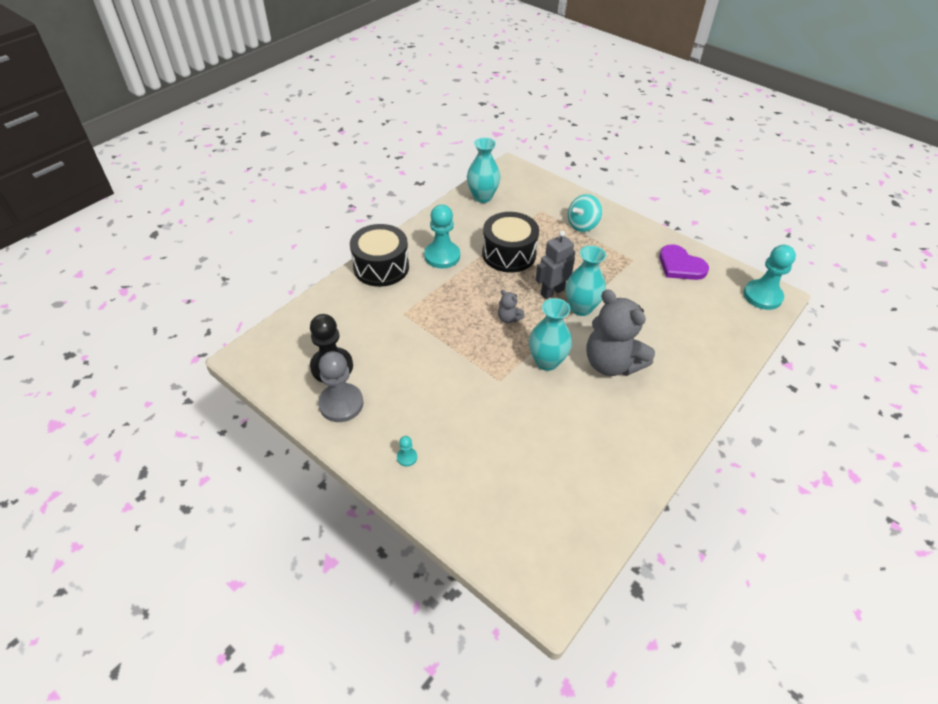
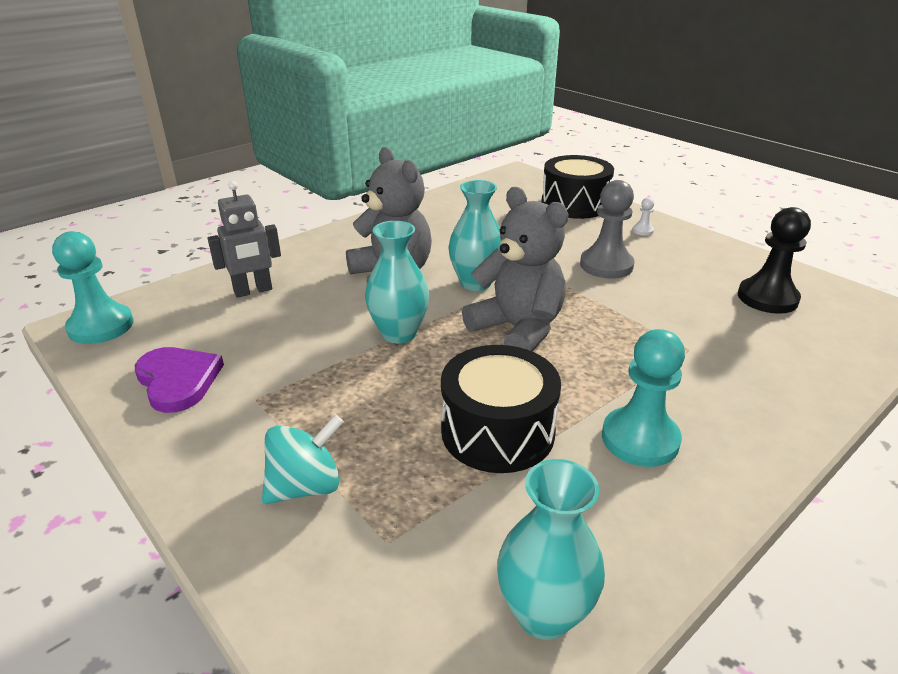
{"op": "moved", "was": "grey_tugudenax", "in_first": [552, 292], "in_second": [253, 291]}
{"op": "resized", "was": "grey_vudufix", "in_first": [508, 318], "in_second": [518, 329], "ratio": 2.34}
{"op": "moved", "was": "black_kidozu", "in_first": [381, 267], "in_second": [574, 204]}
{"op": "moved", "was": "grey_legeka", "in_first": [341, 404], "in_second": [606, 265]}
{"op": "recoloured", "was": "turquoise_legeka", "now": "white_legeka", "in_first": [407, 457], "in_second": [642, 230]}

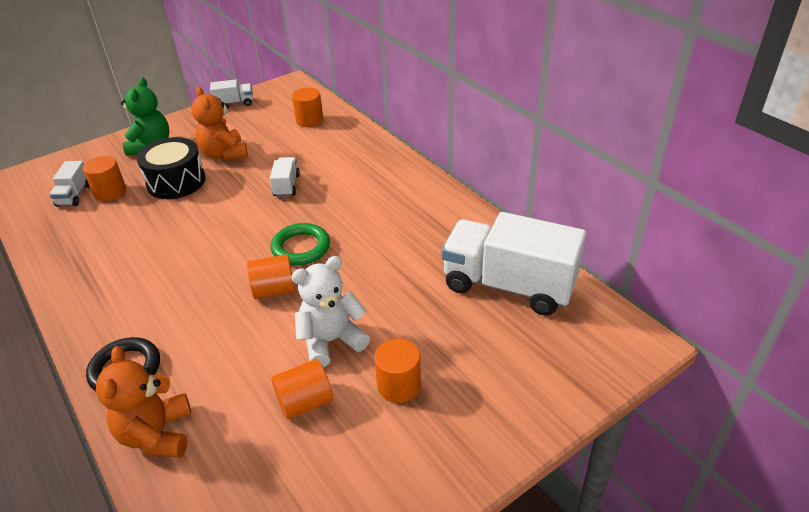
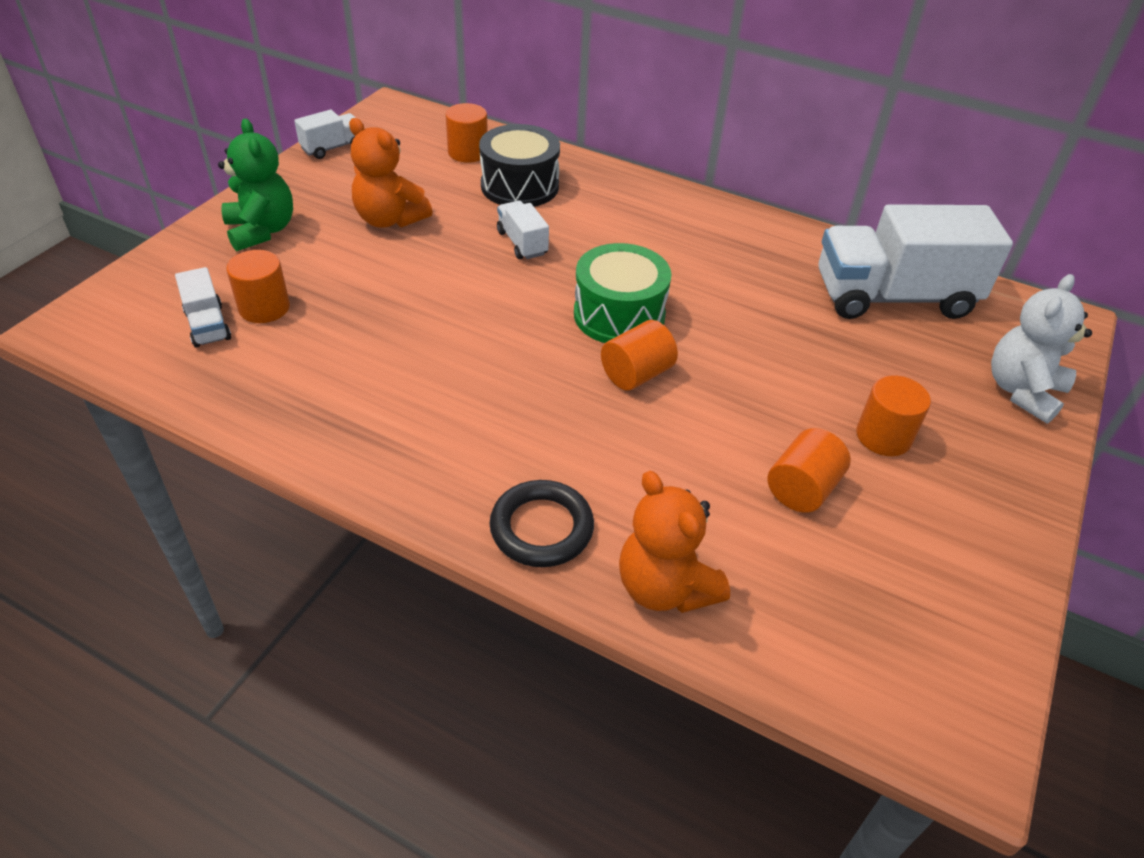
{"op": "moved", "was": "black_kidozu", "in_first": [176, 182], "in_second": [519, 186]}
{"op": "replaced", "was": "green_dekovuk", "now": "green_kidozu", "in_first": [301, 248], "in_second": [619, 315]}
{"op": "moved", "was": "white_vudufix", "in_first": [331, 341], "in_second": [1022, 391]}

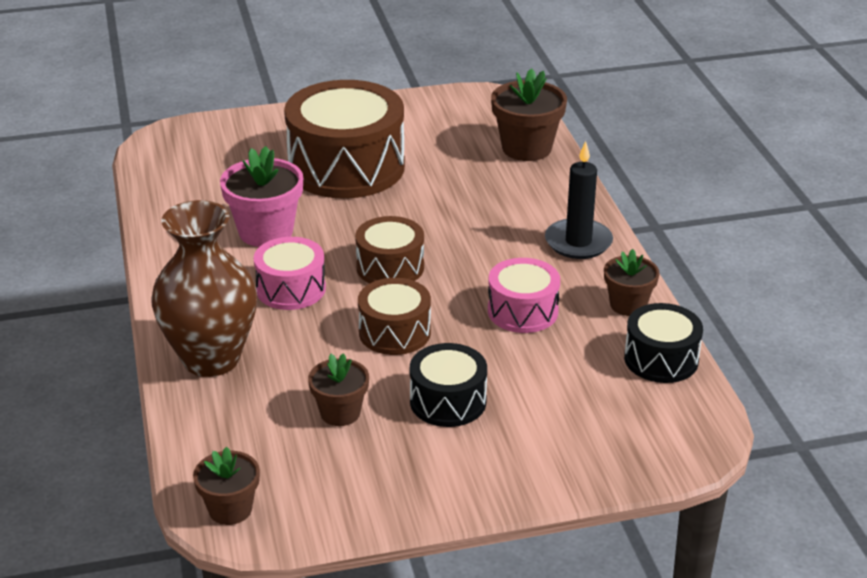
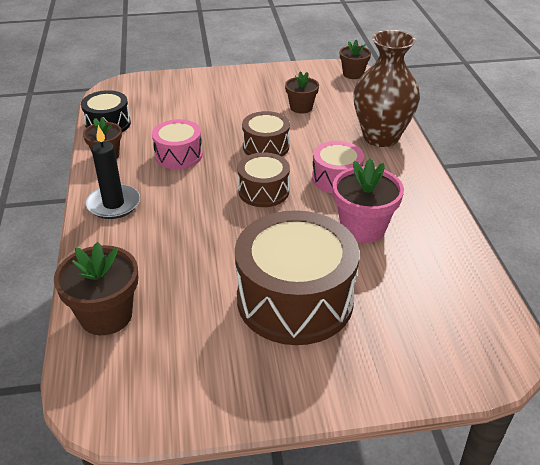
{"op": "removed", "was": "black_kidozu", "in_first": [448, 401]}

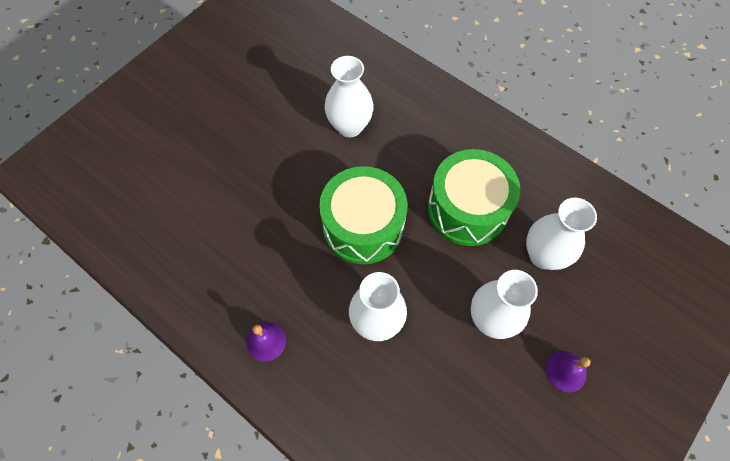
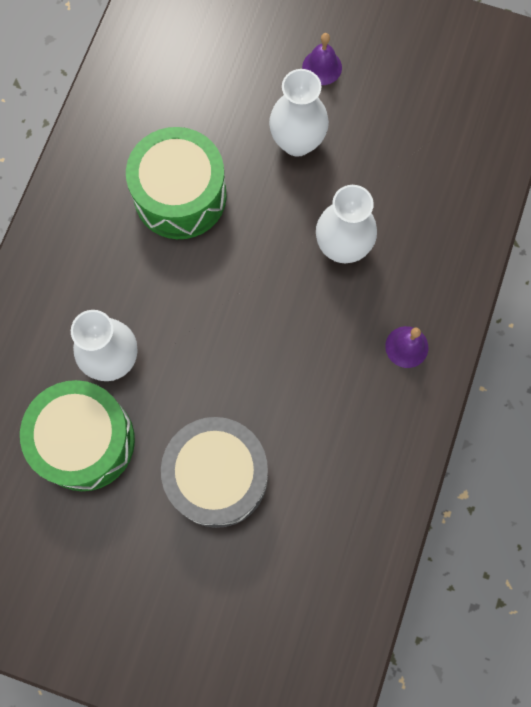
{"op": "moved", "was": "green_kidozu", "in_first": [363, 226], "in_second": [85, 441]}
{"op": "added", "now": "grey_kidozu", "in_second": [217, 476]}
{"op": "removed", "was": "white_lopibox", "in_first": [543, 255]}

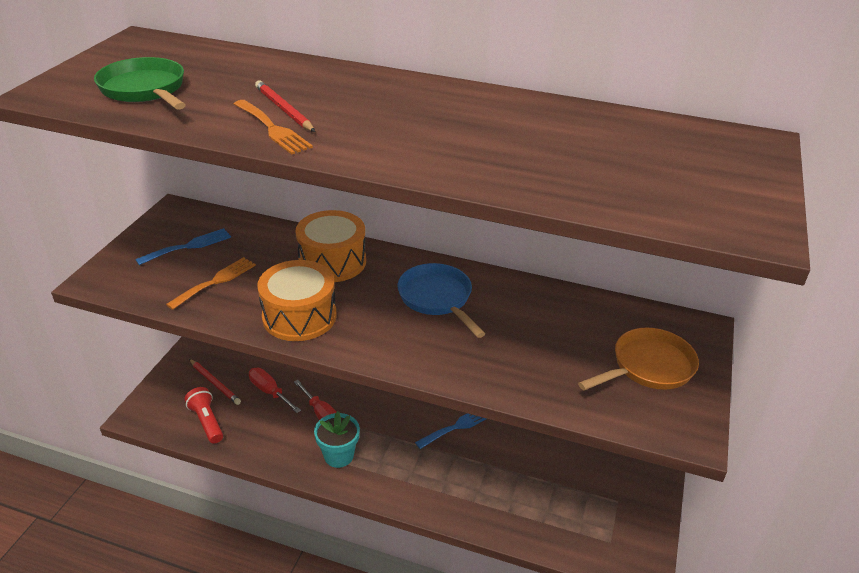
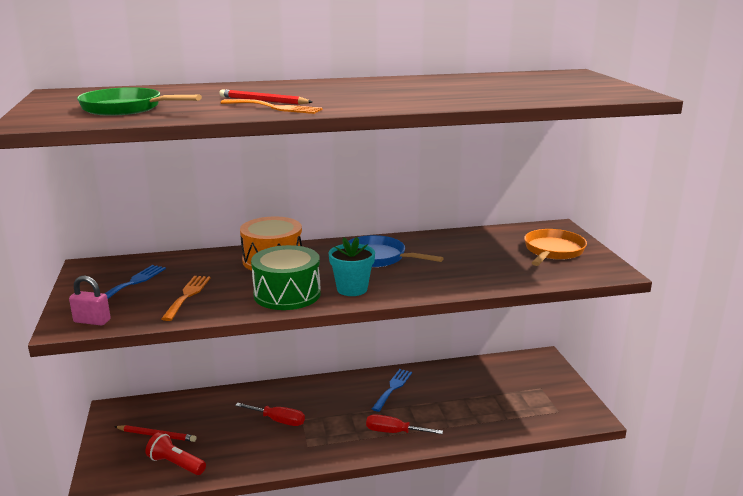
{"op": "added", "now": "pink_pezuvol", "in_second": [92, 321]}
{"op": "recoloured", "was": "orange_kidozu", "now": "green_kidozu", "in_first": [299, 316], "in_second": [287, 294]}
{"op": "moved", "was": "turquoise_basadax", "in_first": [338, 456], "in_second": [352, 289]}
{"op": "moved", "was": "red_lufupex", "in_first": [269, 391], "in_second": [394, 432]}

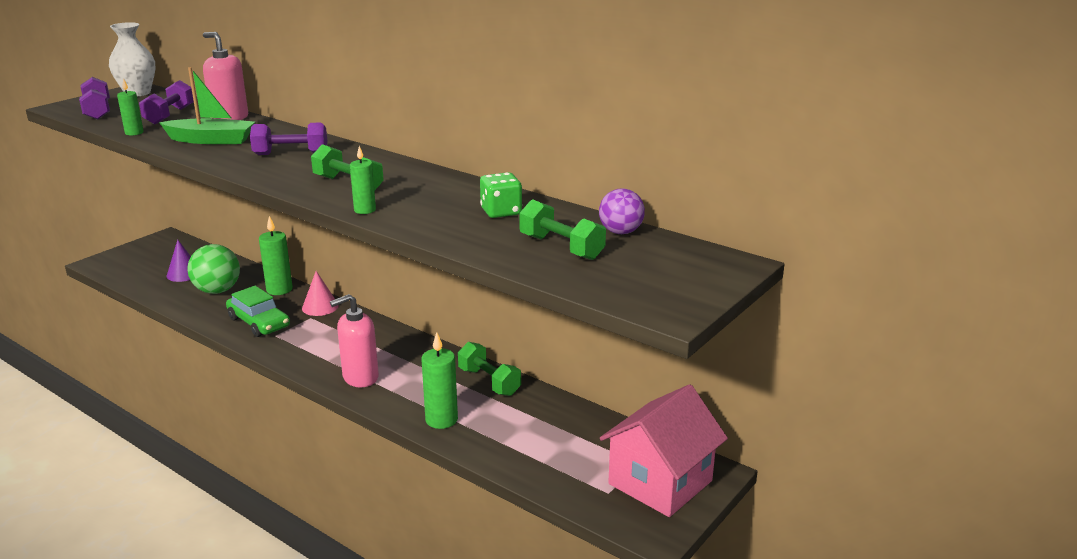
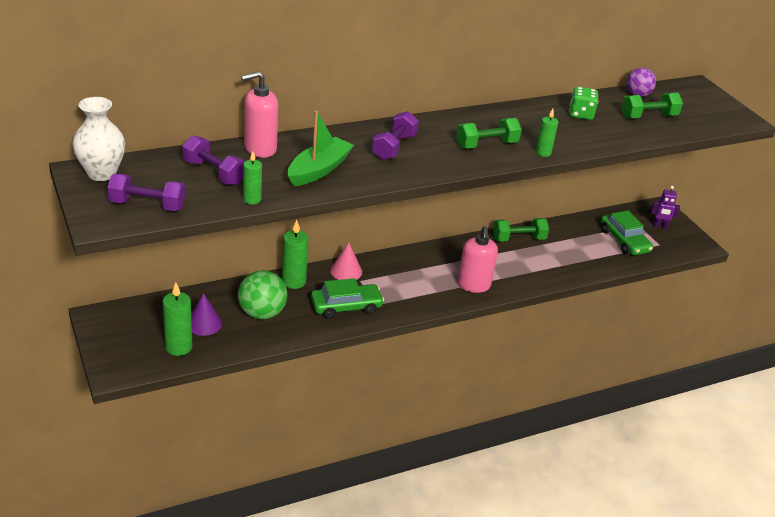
{"op": "moved", "was": "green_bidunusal", "in_first": [441, 420], "in_second": [178, 347]}
{"op": "added", "now": "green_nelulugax", "in_second": [624, 240]}
{"op": "replaced", "was": "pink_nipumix", "now": "purple_tugudenax", "in_first": [660, 482], "in_second": [659, 226]}

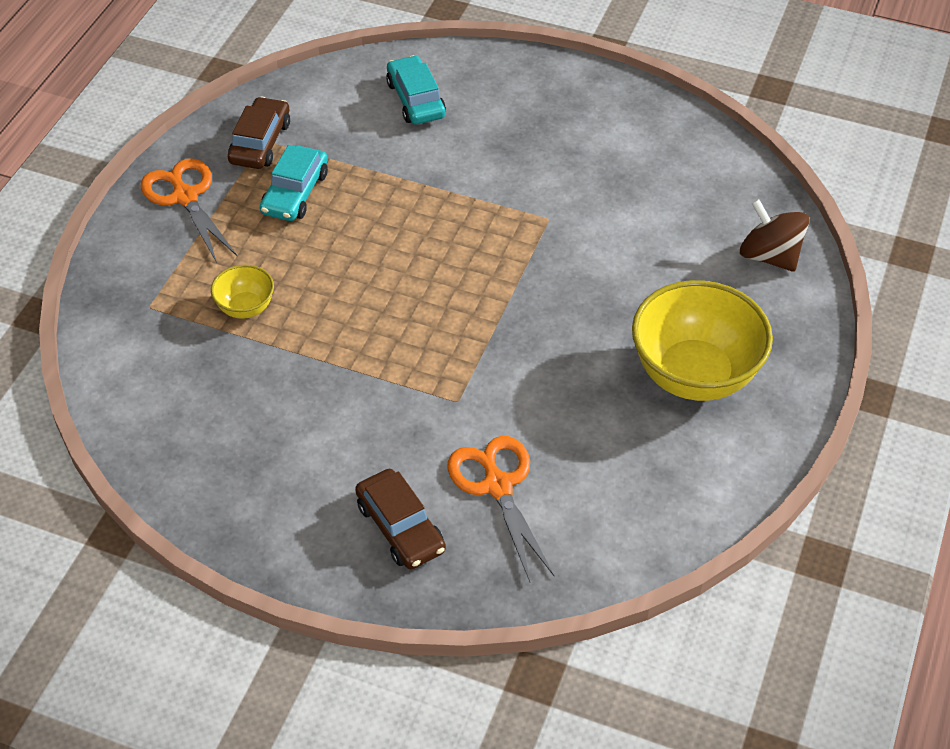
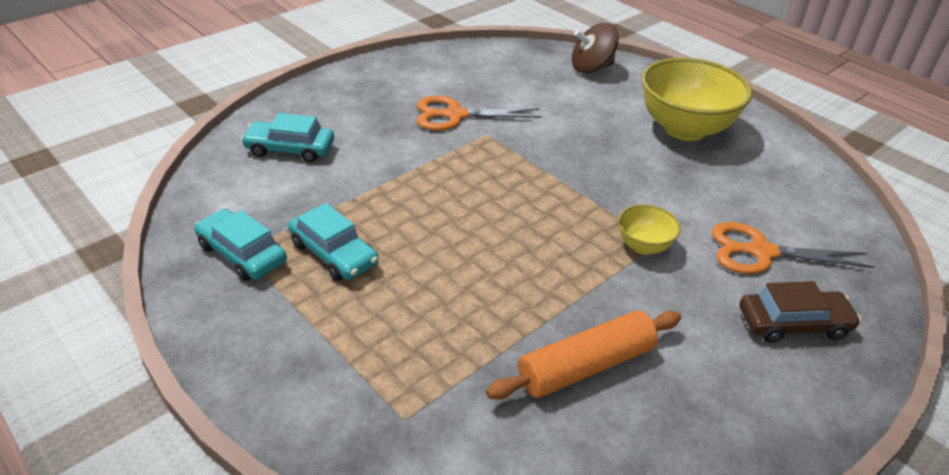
{"op": "recoloured", "was": "brown_nelulugax", "now": "turquoise_nelulugax", "in_first": [260, 142], "in_second": [242, 254]}
{"op": "moved", "was": "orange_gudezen", "in_first": [185, 197], "in_second": [455, 115]}
{"op": "added", "now": "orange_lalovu", "in_second": [585, 366]}
{"op": "moved", "was": "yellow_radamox", "in_first": [245, 308], "in_second": [643, 246]}

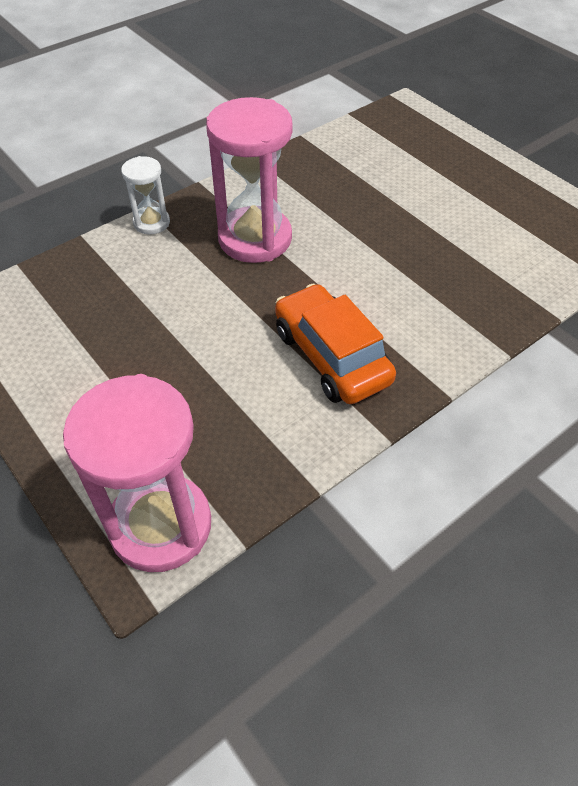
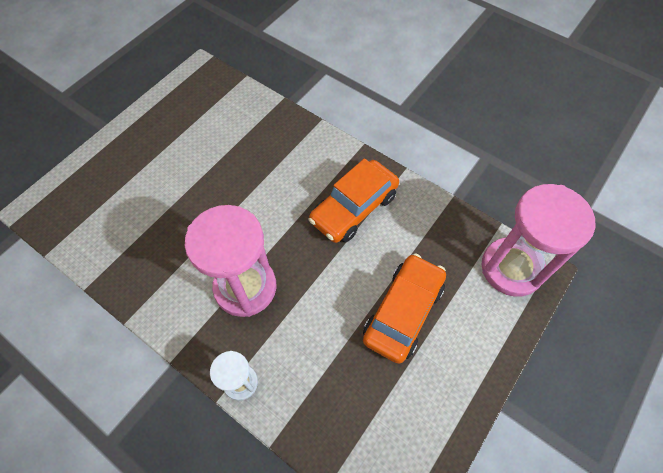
{"op": "added", "now": "orange_nelulugax", "in_second": [403, 312]}

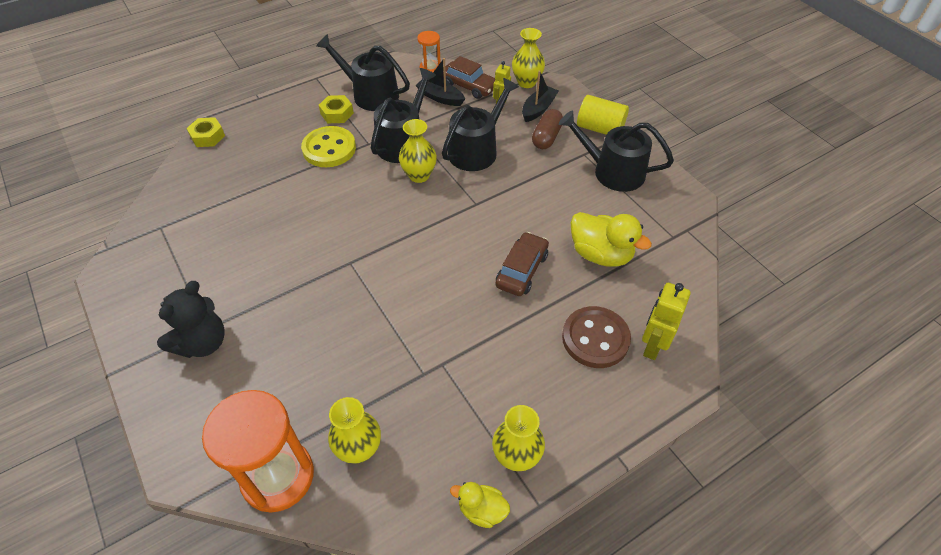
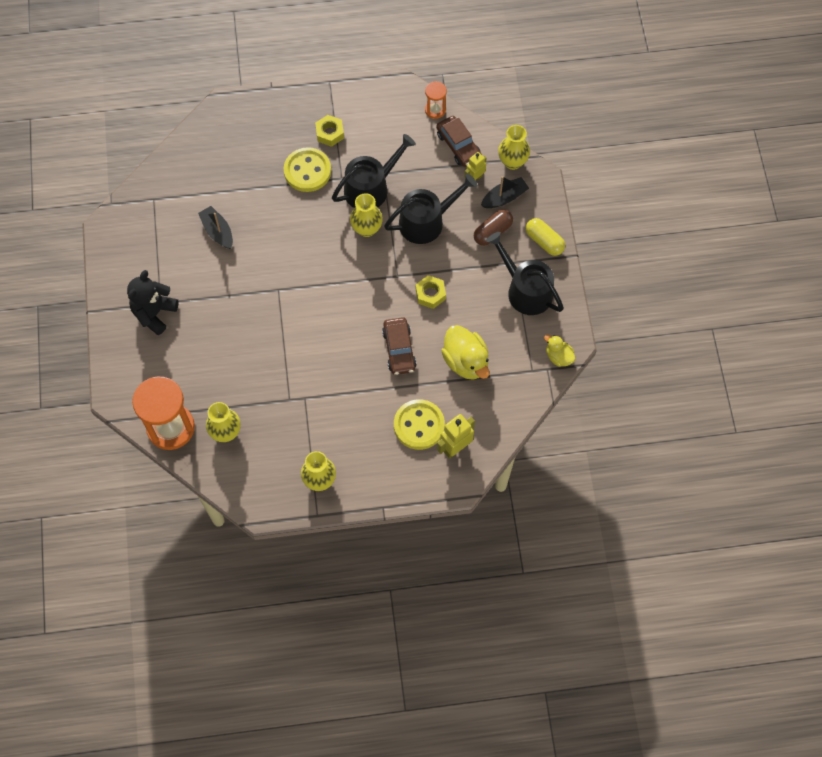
{"op": "turned", "was": "black_vudufix", "in_first": [202, 343], "in_second": [154, 313], "clockwise": 150}
{"op": "moved", "was": "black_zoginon", "in_first": [440, 97], "in_second": [218, 231]}
{"op": "turned", "was": "brown_nelulugax", "in_first": [522, 270], "in_second": [399, 349], "clockwise": 120}
{"op": "recoloured", "was": "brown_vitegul", "now": "yellow_vitegul", "in_first": [595, 338], "in_second": [419, 425]}
{"op": "moved", "was": "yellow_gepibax", "in_first": [207, 136], "in_second": [430, 294]}
{"op": "replaced", "was": "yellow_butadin", "now": "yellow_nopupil", "in_first": [600, 128], "in_second": [544, 241]}
{"op": "moved", "was": "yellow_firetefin", "in_first": [482, 510], "in_second": [558, 357]}
{"op": "removed", "was": "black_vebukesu", "in_first": [370, 94]}

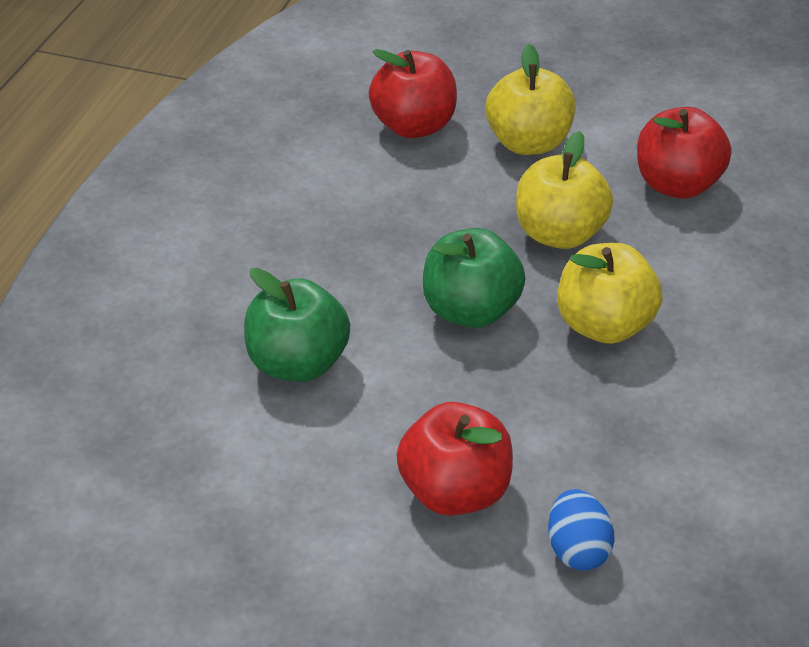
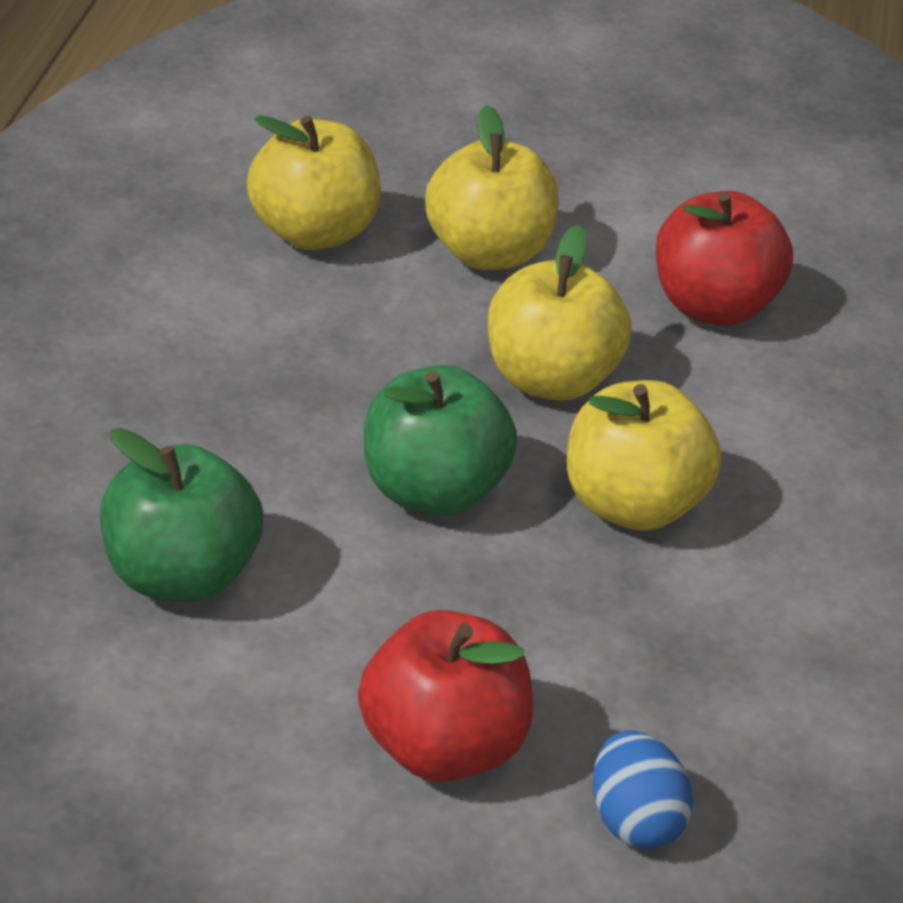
{"op": "recoloured", "was": "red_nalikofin", "now": "yellow_nalikofin", "in_first": [414, 126], "in_second": [314, 233]}

